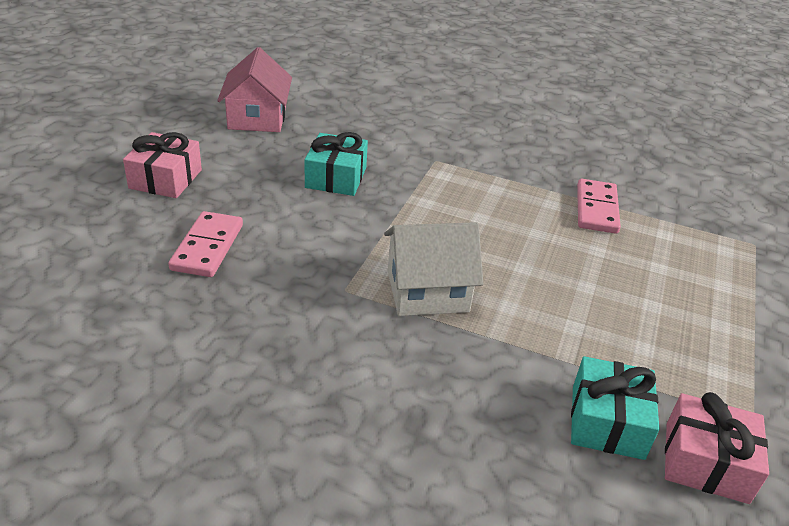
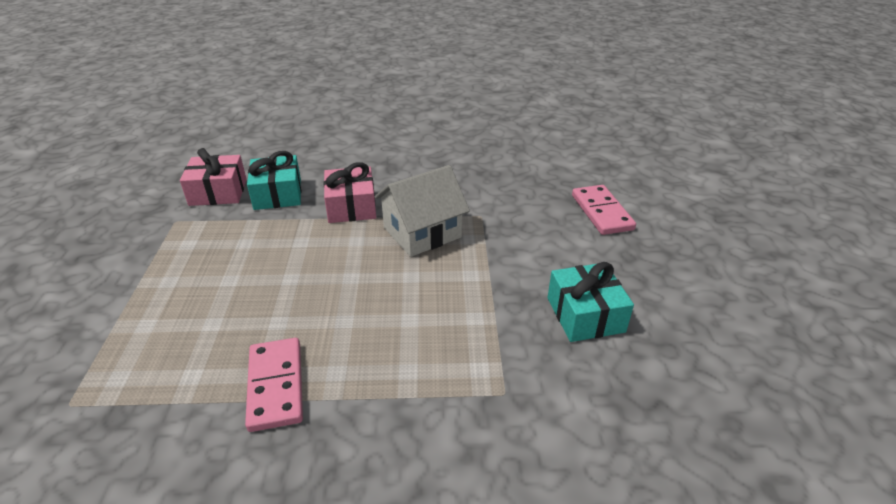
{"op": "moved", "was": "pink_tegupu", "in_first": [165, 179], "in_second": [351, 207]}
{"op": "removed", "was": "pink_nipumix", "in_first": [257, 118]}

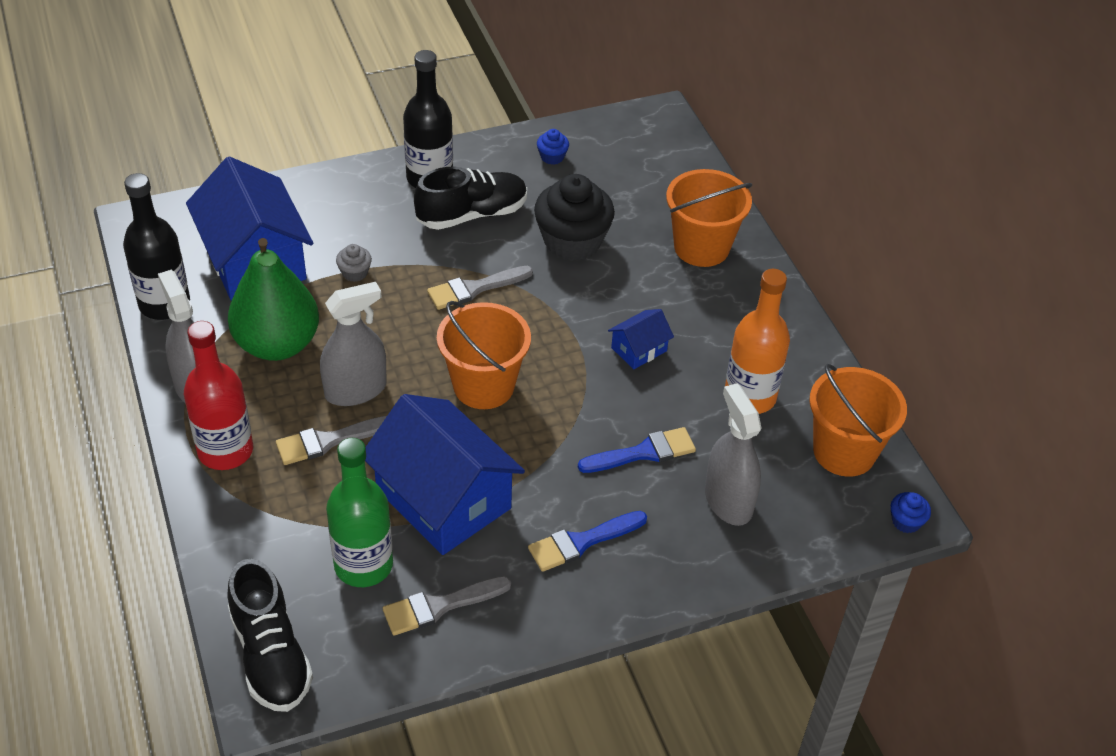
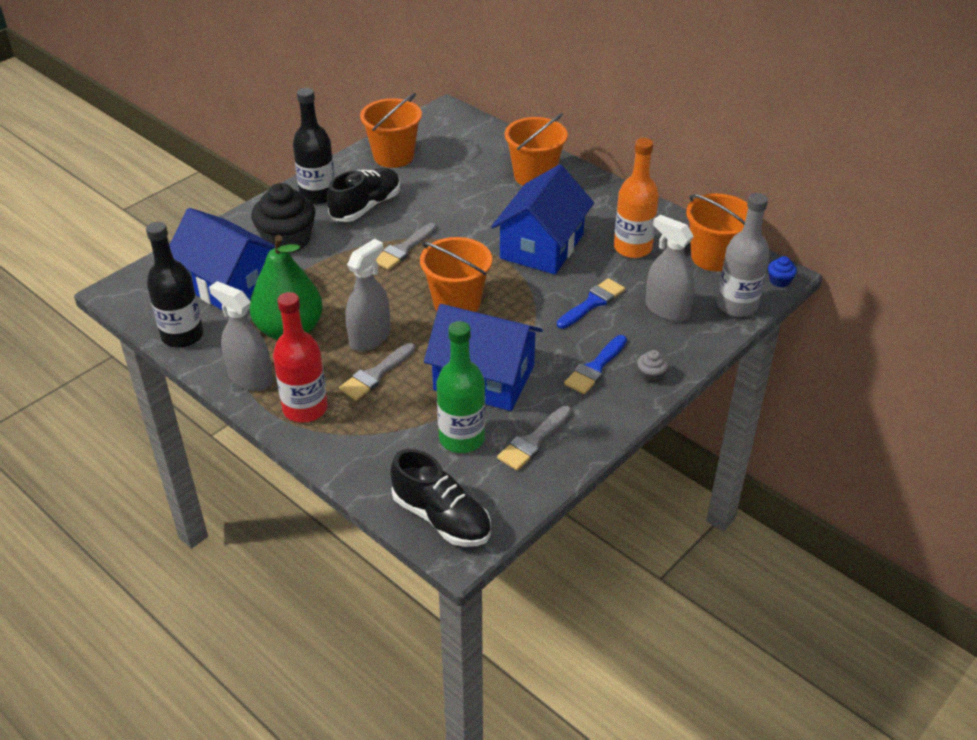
{"op": "moved", "was": "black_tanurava", "in_first": [572, 241], "in_second": [287, 240]}
{"op": "replaced", "was": "blue_tanurava", "now": "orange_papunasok", "in_first": [552, 157], "in_second": [393, 156]}
{"op": "resized", "was": "blue_nipumix", "in_first": [639, 349], "in_second": [541, 246], "ratio": 2.24}
{"op": "moved", "was": "grey_tanurava", "in_first": [355, 273], "in_second": [651, 375]}
{"op": "added", "now": "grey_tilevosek", "in_second": [737, 306]}

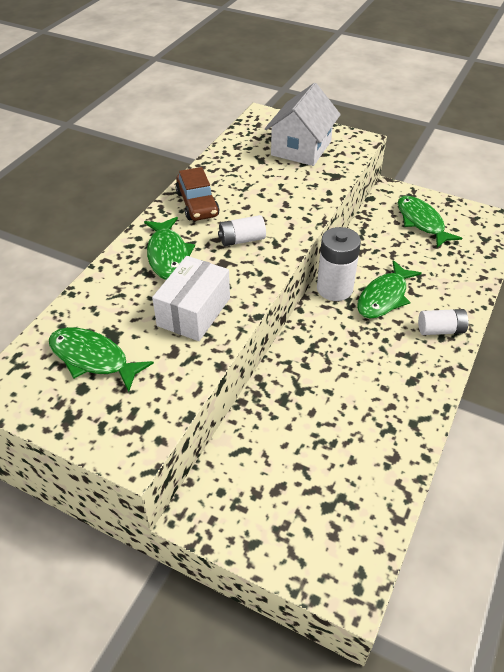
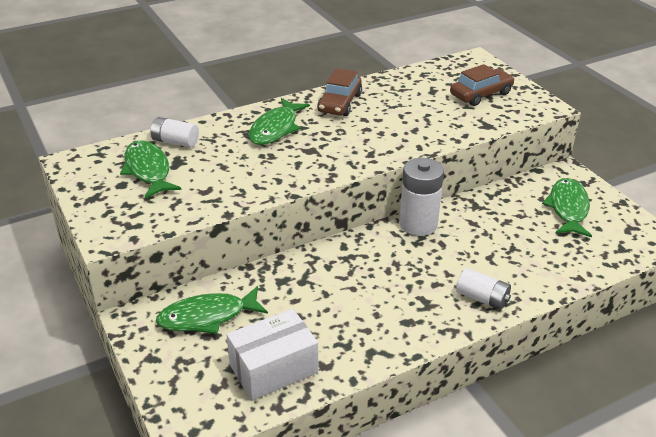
{"op": "moved", "was": "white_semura", "in_first": [242, 240], "in_second": [175, 142]}
{"op": "moved", "was": "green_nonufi", "in_first": [384, 297], "in_second": [207, 317]}
{"op": "moved", "was": "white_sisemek", "in_first": [194, 312], "in_second": [273, 369]}
{"op": "replaced", "was": "white_nipumix", "now": "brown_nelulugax", "in_first": [301, 148], "in_second": [481, 94]}

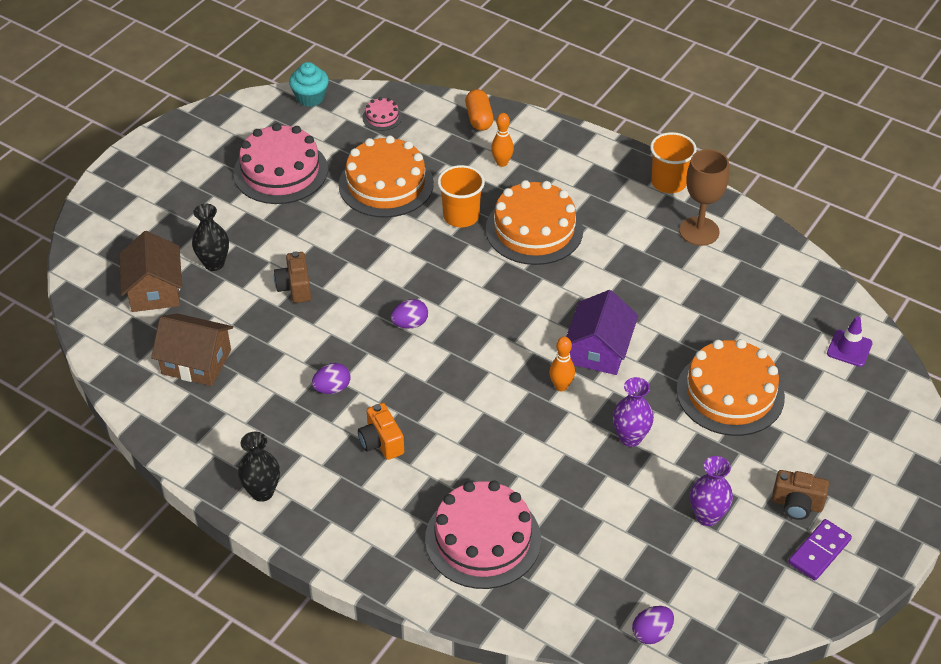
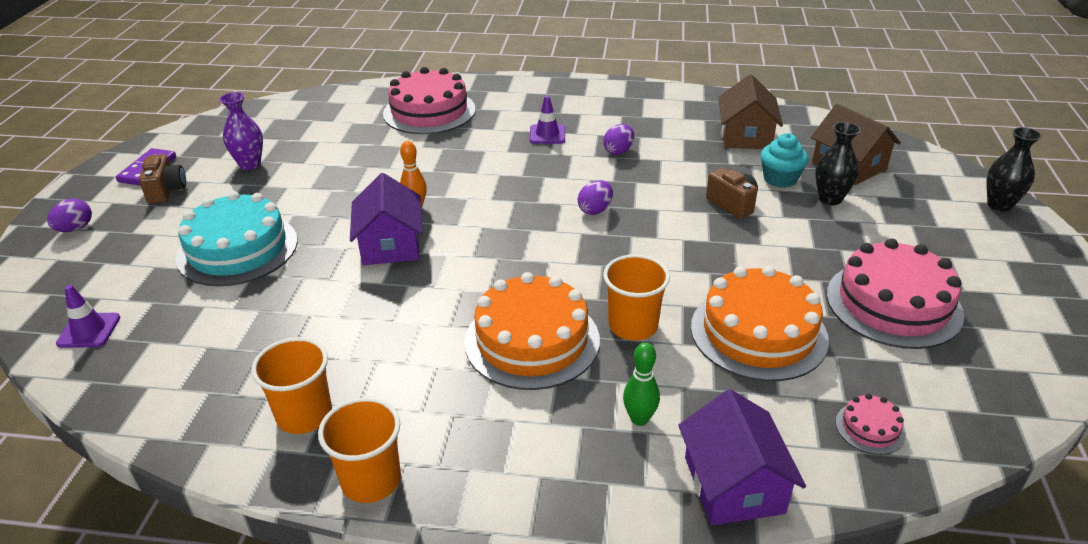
{"op": "moved", "was": "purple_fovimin", "in_first": [651, 633], "in_second": [75, 229]}
{"op": "turned", "was": "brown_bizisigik", "in_first": [797, 504], "in_second": [166, 190], "clockwise": 90}
{"op": "recoloured", "was": "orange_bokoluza", "now": "turquoise_bokoluza", "in_first": [730, 393], "in_second": [237, 249]}
{"op": "replaced", "was": "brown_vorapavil", "now": "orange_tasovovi", "in_first": [699, 231], "in_second": [304, 415]}
{"op": "replaced", "was": "orange_bizisigik", "now": "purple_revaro", "in_first": [381, 442], "in_second": [547, 134]}
{"op": "recoloured", "was": "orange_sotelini", "now": "green_sotelini", "in_first": [502, 163], "in_second": [639, 419]}
{"op": "replaced", "was": "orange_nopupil", "now": "purple_nipumix", "in_first": [479, 119], "in_second": [733, 485]}
{"op": "turned", "was": "brown_nipumix", "in_first": [196, 362], "in_second": [745, 136], "clockwise": -75}
{"op": "moved", "was": "turquoise_tanurava", "in_first": [310, 98], "in_second": [780, 179]}
{"op": "moved", "was": "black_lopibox", "in_first": [262, 492], "in_second": [999, 205]}
{"op": "removed", "was": "purple_lopibox", "in_first": [630, 438]}

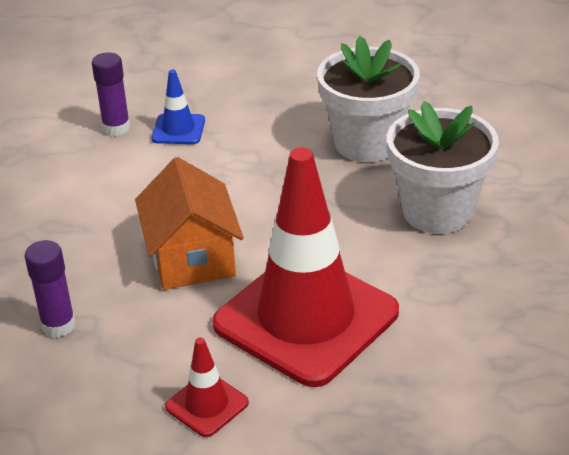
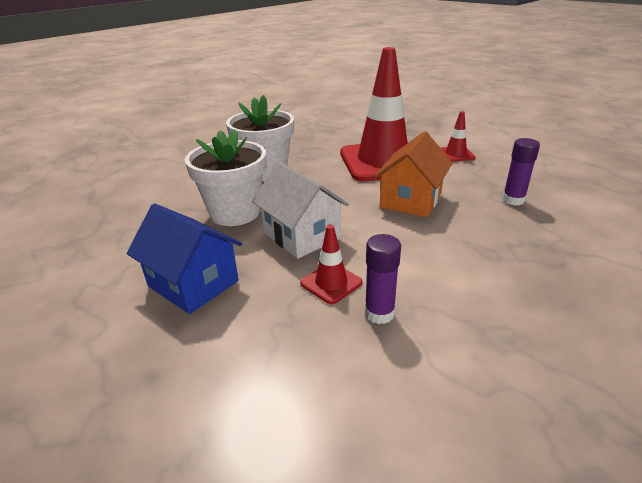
{"op": "added", "now": "blue_nipumix", "in_second": [193, 283]}
{"op": "added", "now": "white_nipumix", "in_second": [302, 235]}
{"op": "recoloured", "was": "blue_revaro", "now": "red_revaro", "in_first": [178, 129], "in_second": [331, 283]}

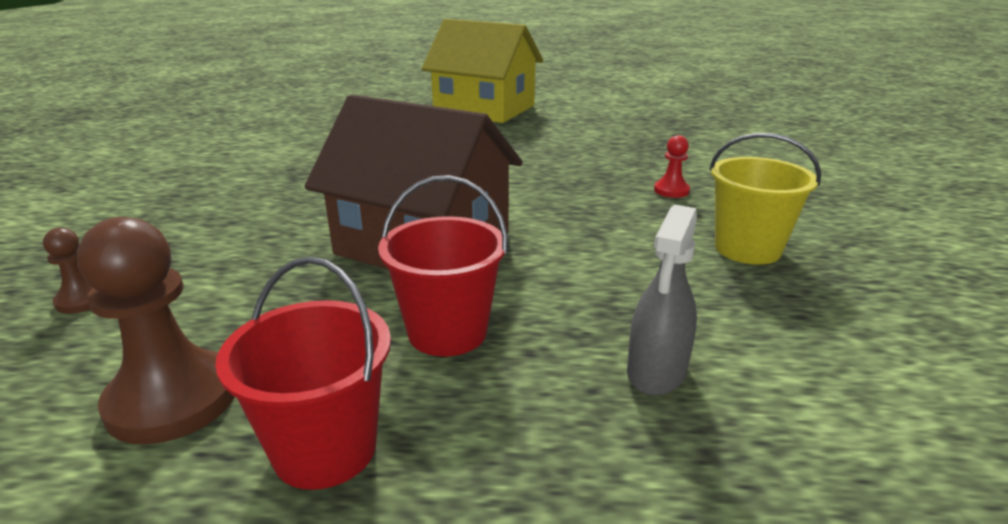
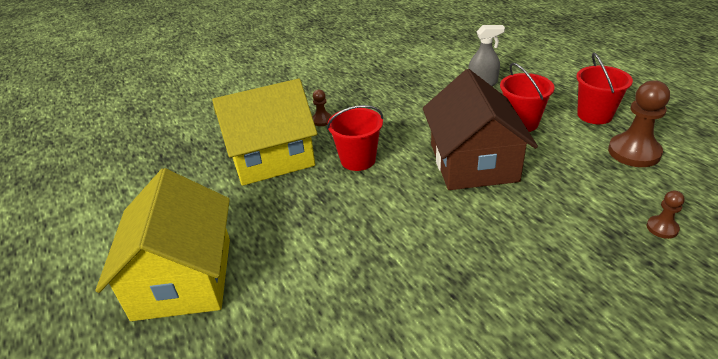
{"op": "added", "now": "yellow_nipumix", "in_second": [271, 157]}
{"op": "recoloured", "was": "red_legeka", "now": "brown_legeka", "in_first": [671, 190], "in_second": [322, 120]}
{"op": "added", "now": "red_papunasok", "in_second": [358, 160]}
{"op": "removed", "was": "yellow_papunasok", "in_first": [747, 249]}

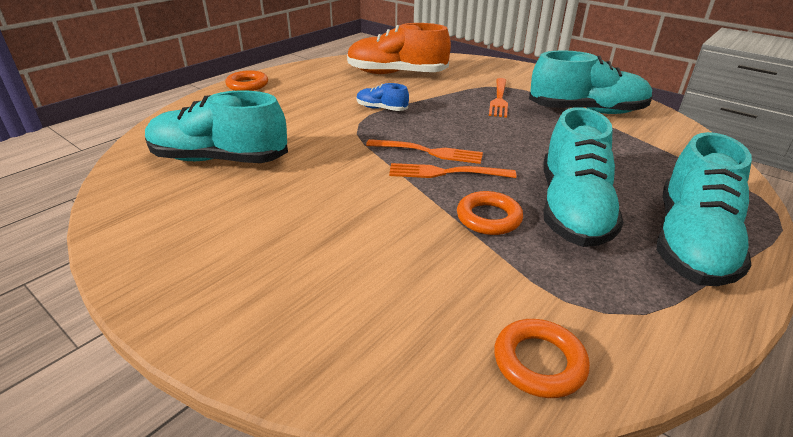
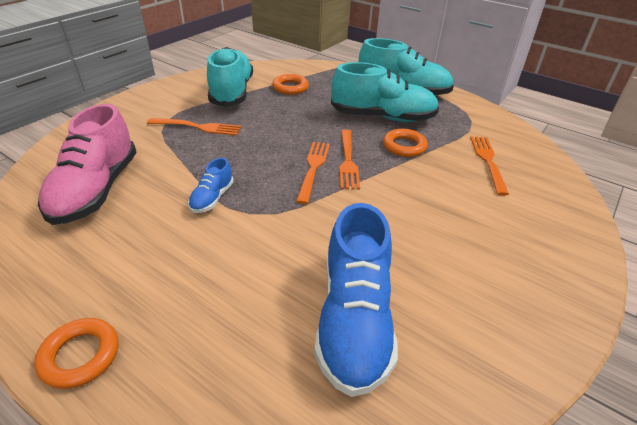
{"op": "recoloured", "was": "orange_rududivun", "now": "pink_rududivun", "in_first": [396, 74], "in_second": [96, 190]}
{"op": "moved", "was": "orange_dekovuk", "in_first": [539, 362], "in_second": [290, 87]}
{"op": "recoloured", "was": "turquoise_rududivun", "now": "blue_rududivun", "in_first": [219, 159], "in_second": [354, 320]}
{"op": "added", "now": "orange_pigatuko", "in_second": [488, 161]}

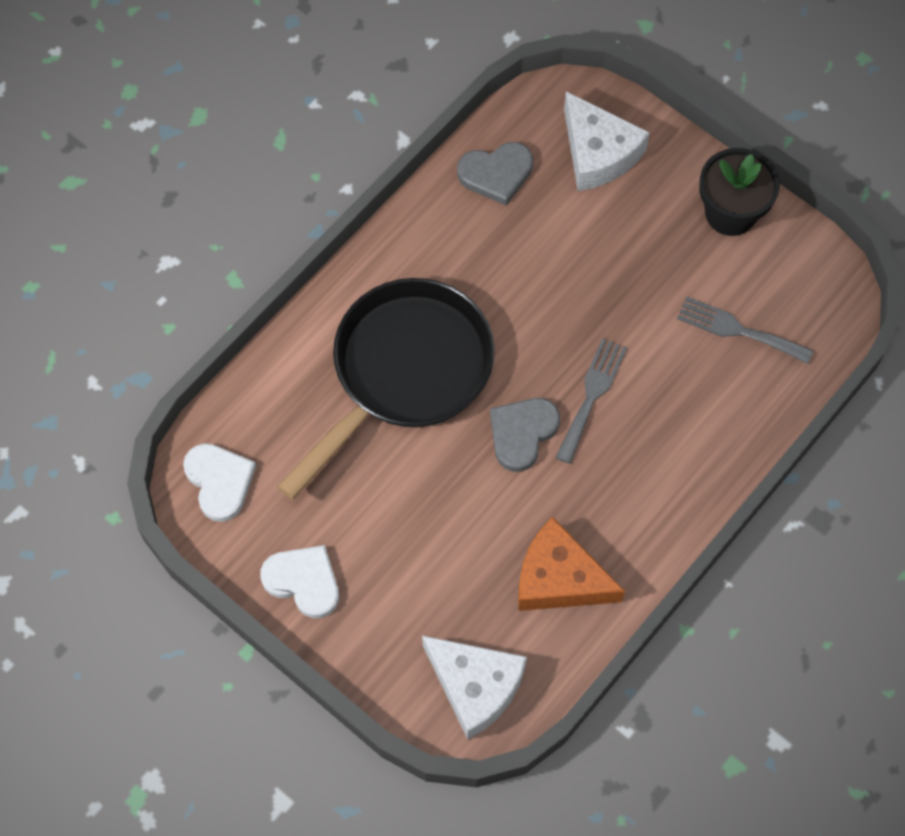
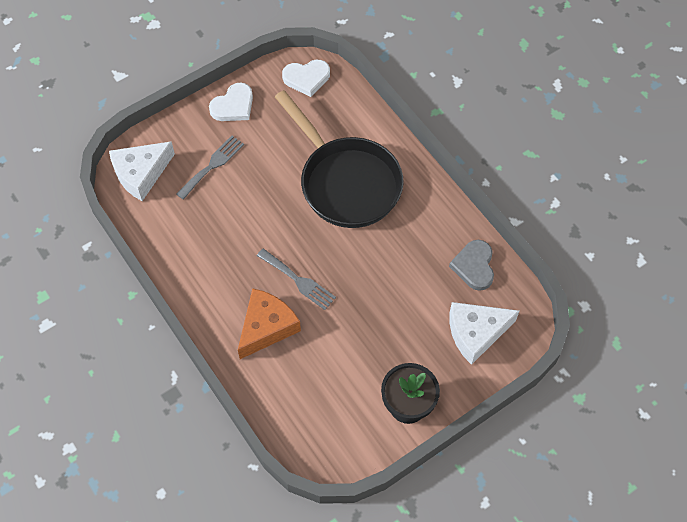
{"op": "moved", "was": "grey_pigatuko", "in_first": [738, 330], "in_second": [212, 165]}
{"op": "moved", "was": "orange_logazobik", "in_first": [559, 579], "in_second": [266, 327]}
{"op": "removed", "was": "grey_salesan", "in_first": [522, 433]}

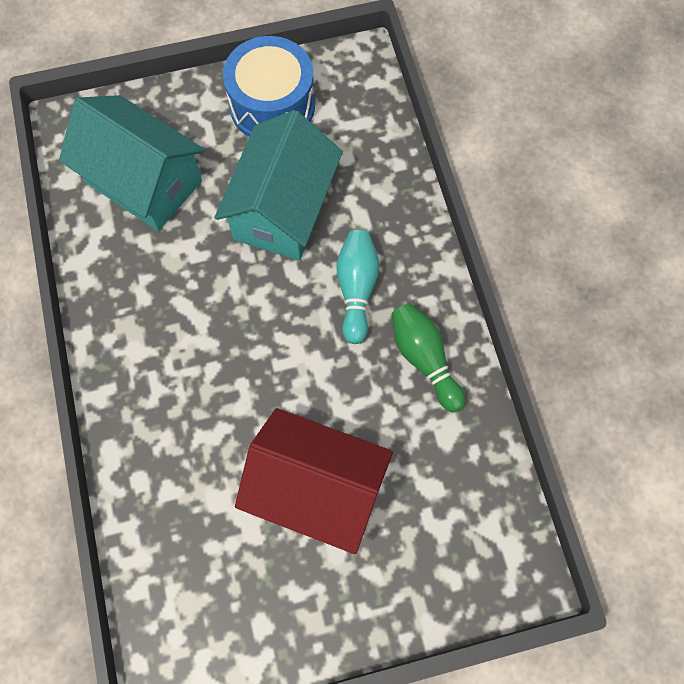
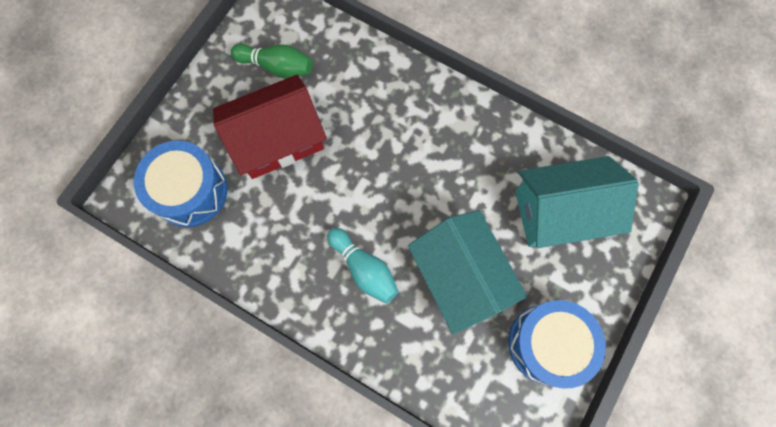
{"op": "added", "now": "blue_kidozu", "in_second": [190, 191]}
{"op": "moved", "was": "green_sotelini", "in_first": [424, 359], "in_second": [277, 66]}

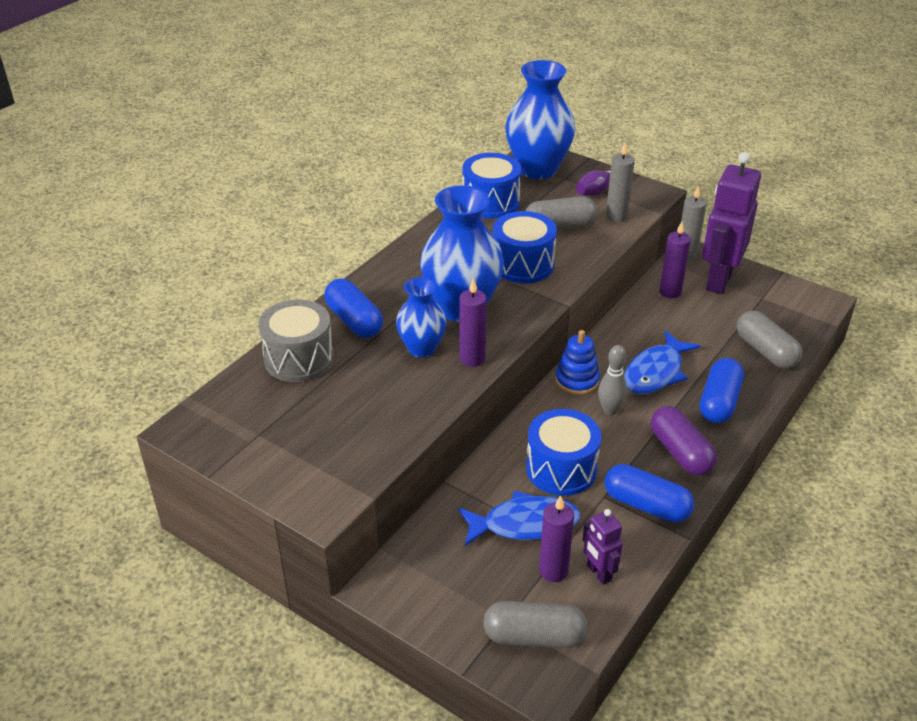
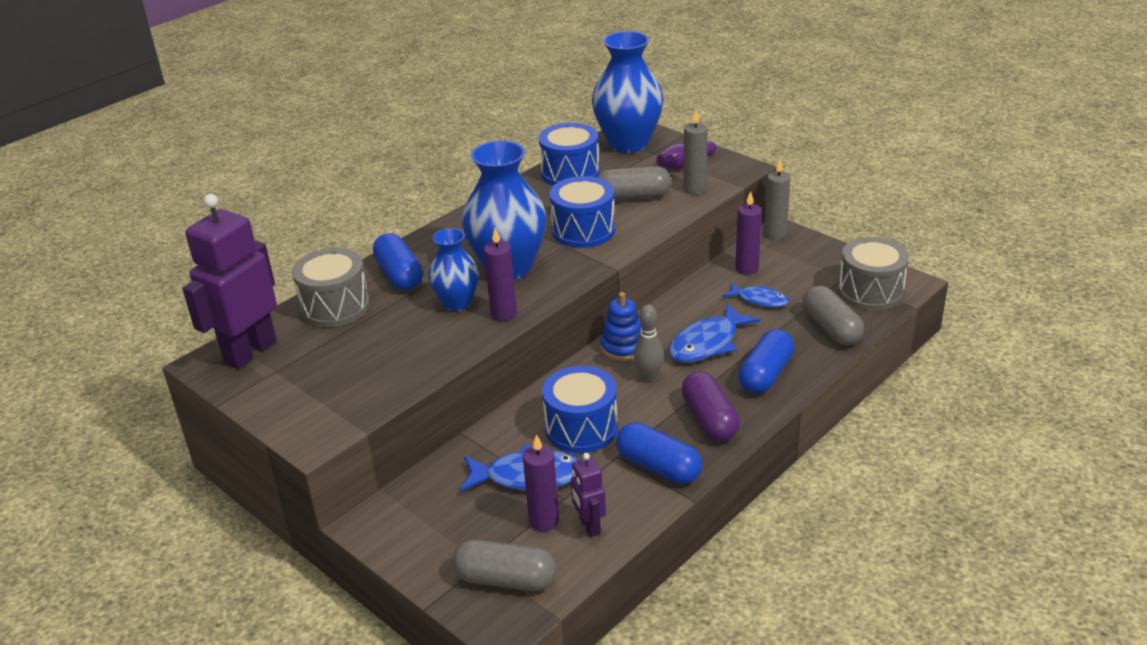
{"op": "moved", "was": "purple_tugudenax", "in_first": [718, 280], "in_second": [250, 352]}
{"op": "added", "now": "blue_nonufi", "in_second": [759, 300]}
{"op": "added", "now": "grey_kidozu", "in_second": [870, 291]}

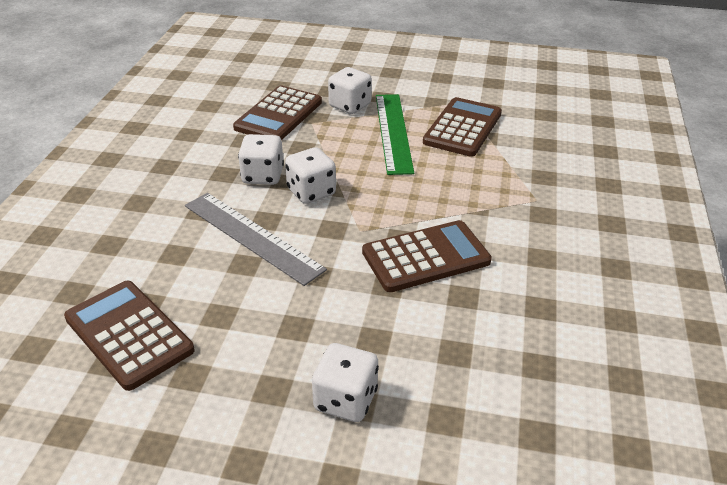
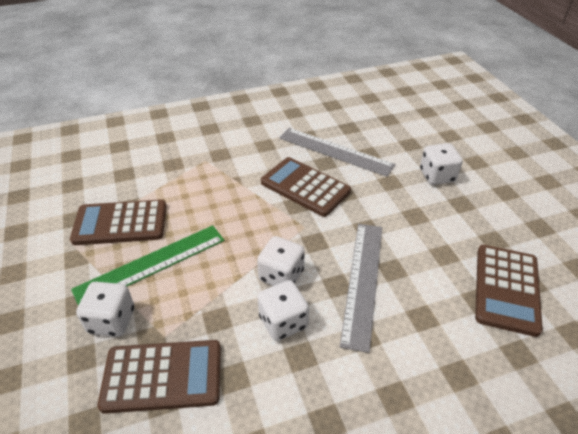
{"op": "added", "now": "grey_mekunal", "in_second": [335, 151]}

